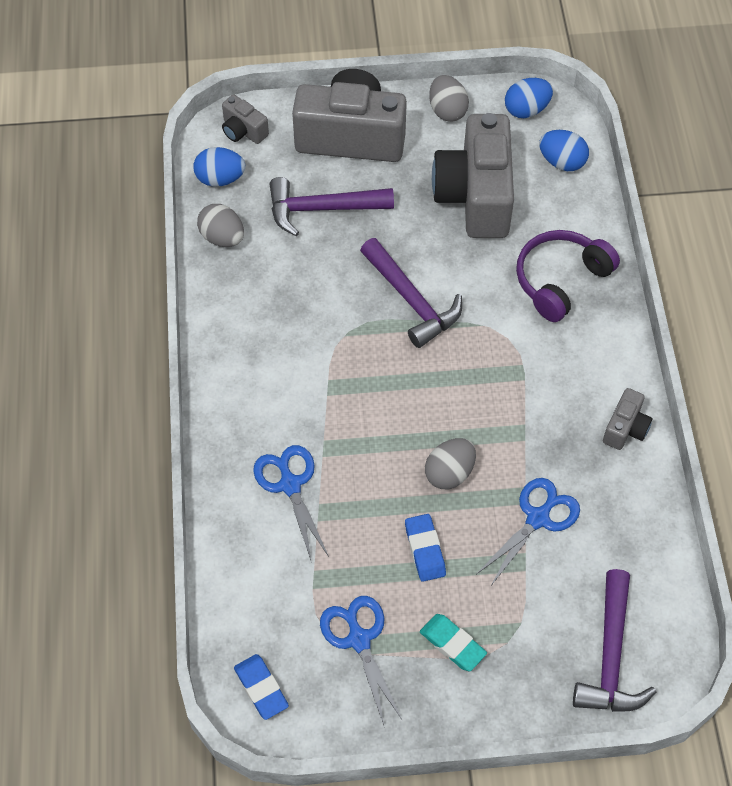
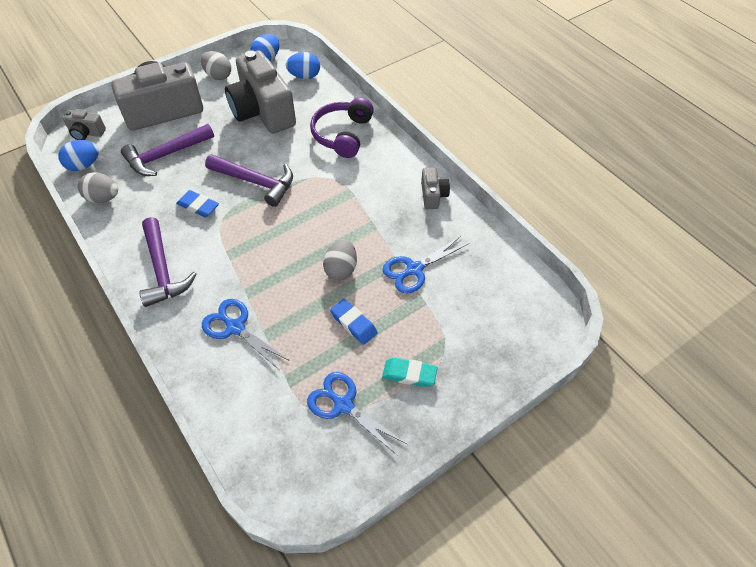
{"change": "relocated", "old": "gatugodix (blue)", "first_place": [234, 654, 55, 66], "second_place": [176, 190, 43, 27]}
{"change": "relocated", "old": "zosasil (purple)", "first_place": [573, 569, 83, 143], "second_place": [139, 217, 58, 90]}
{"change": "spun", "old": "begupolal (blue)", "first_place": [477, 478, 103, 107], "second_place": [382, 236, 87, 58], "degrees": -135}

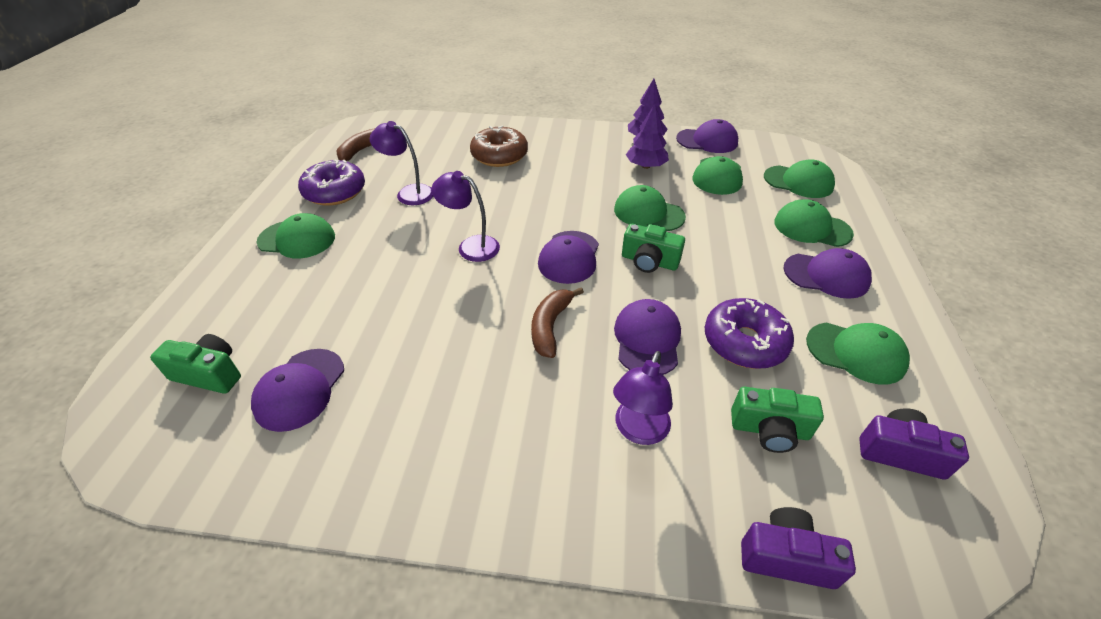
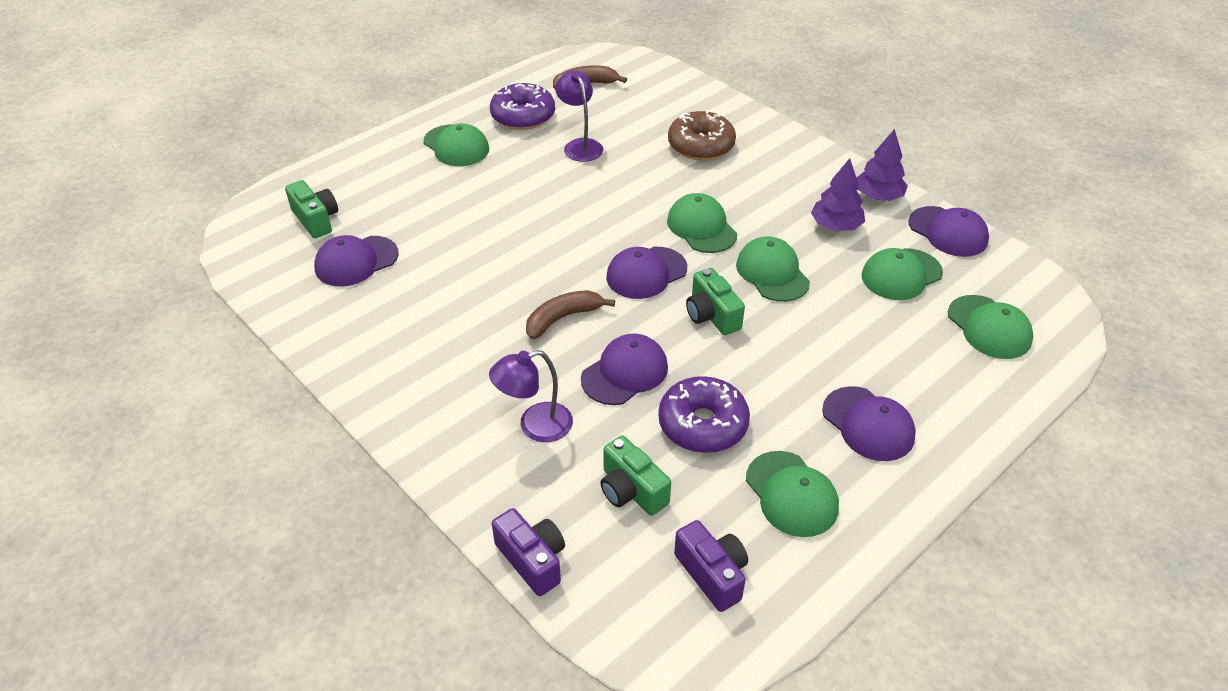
{"change": "missing", "old": "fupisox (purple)", "first_place": [432, 171, 68, 91]}
{"change": "relocated", "old": "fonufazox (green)", "first_place": [774, 199, 80, 48], "second_place": [667, 193, 70, 60]}

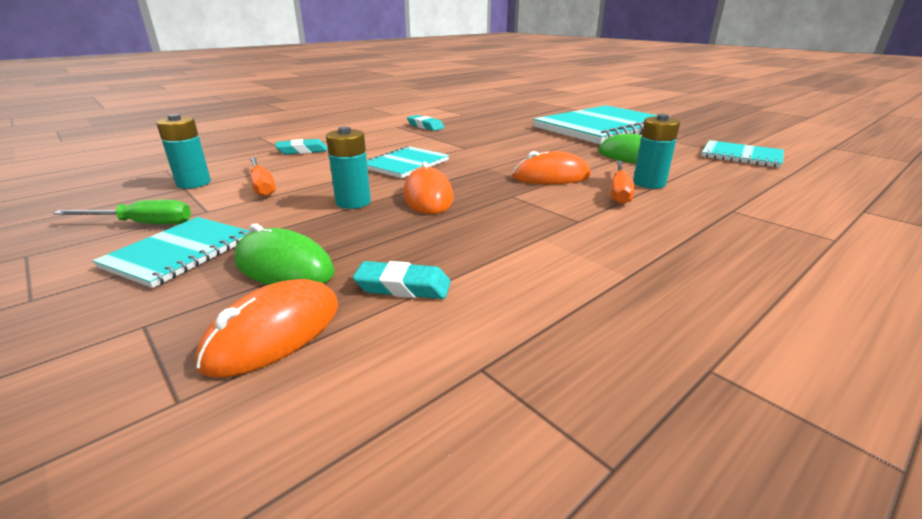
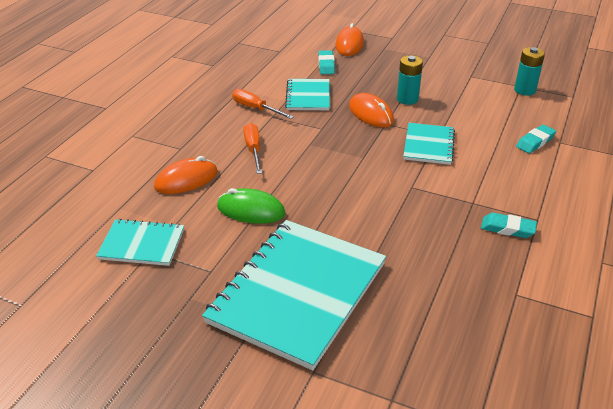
{"change": "missing", "old": "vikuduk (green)", "first_place": [53, 200, 138, 25]}
{"change": "missing", "old": "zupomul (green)", "first_place": [234, 224, 101, 61]}
{"change": "missing", "old": "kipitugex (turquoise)", "first_place": [633, 114, 47, 75]}
{"change": "relocated", "old": "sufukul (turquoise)", "first_place": [92, 217, 157, 71], "second_place": [285, 79, 45, 31]}
{"change": "relocated", "old": "vikuduk (orange)", "first_place": [249, 157, 27, 40], "second_place": [232, 89, 62, 30]}
{"change": "relocated", "old": "zupomul (orange)", "first_place": [512, 151, 79, 33], "second_place": [154, 156, 64, 38]}
{"change": "spun", "old": "gatugodix (turquoise)", "first_place": [353, 261, 98, 38], "second_place": [319, 50, 16, 24], "degrees": -75}

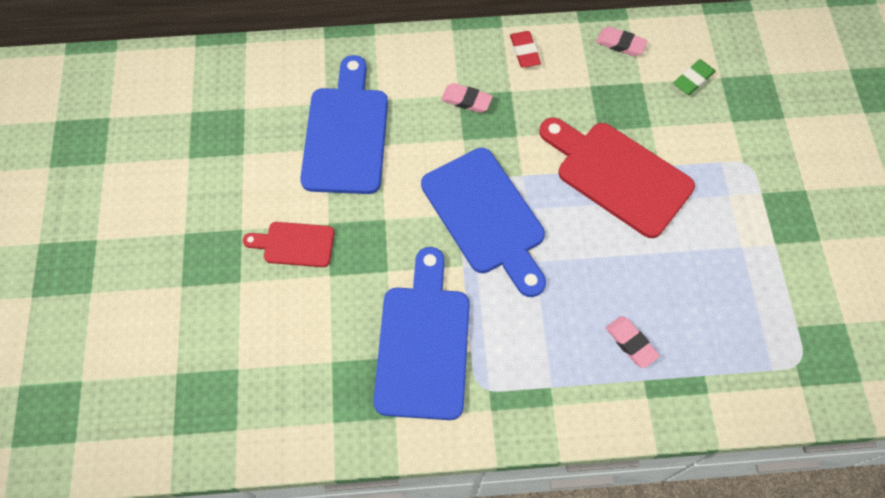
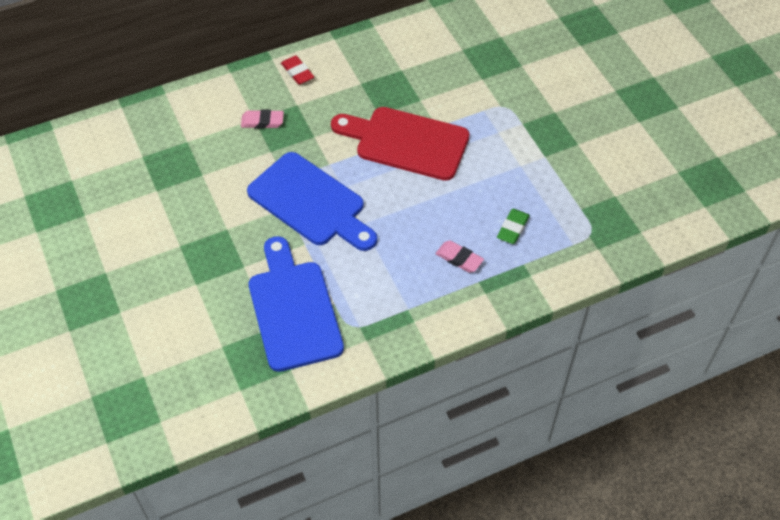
{"change": "missing", "old": "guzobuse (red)", "first_place": [243, 222, 91, 45]}
{"change": "missing", "old": "guzobuse (blue)", "first_place": [300, 55, 88, 139]}
{"change": "missing", "old": "gatugodix (pink)", "first_place": [596, 27, 52, 29]}
{"change": "relocated", "old": "gatugodix (green)", "first_place": [673, 59, 43, 36], "second_place": [497, 209, 33, 35]}

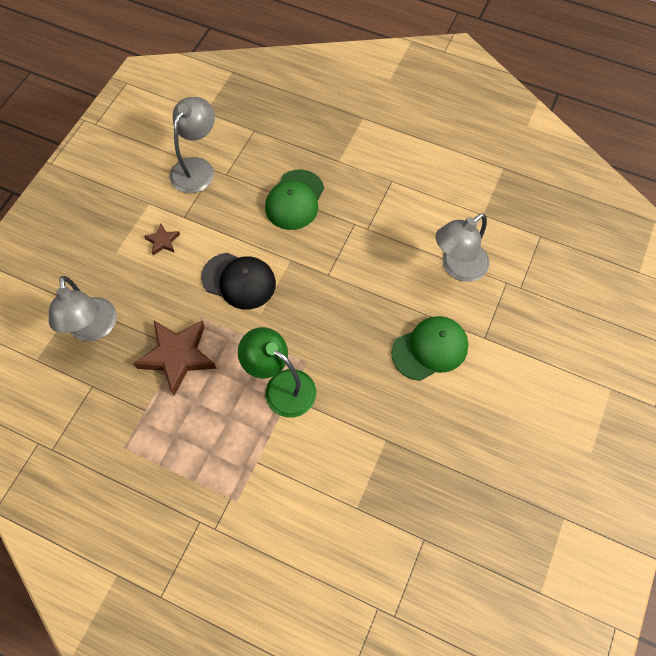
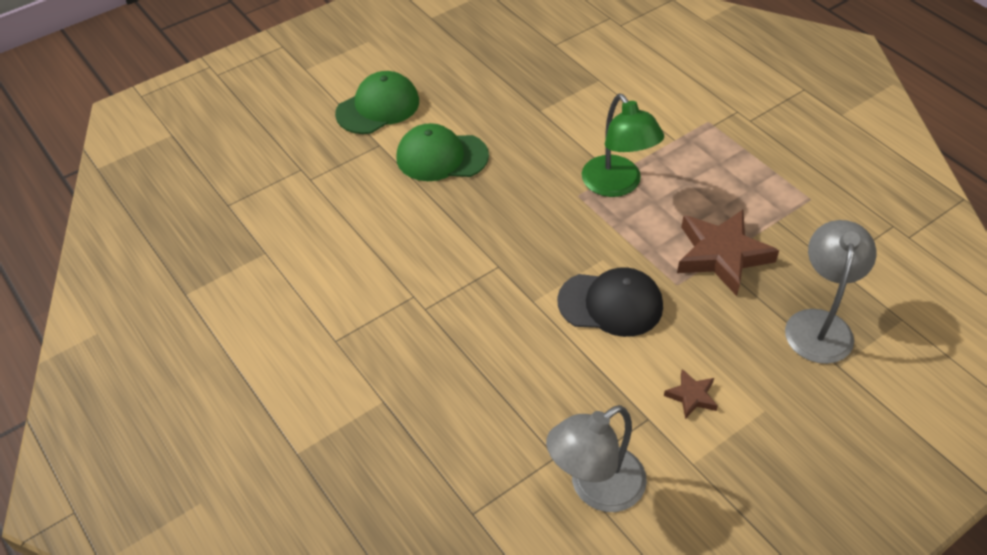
{"change": "missing", "old": "fupisox (grey)", "first_place": [435, 213, 54, 69]}
{"change": "relocated", "old": "fonufazox (green)", "first_place": [265, 169, 59, 61], "second_place": [335, 71, 84, 63]}
{"change": "spun", "old": "fonufazox (black)", "first_place": [201, 253, 75, 56], "second_place": [557, 267, 106, 70], "degrees": 135}

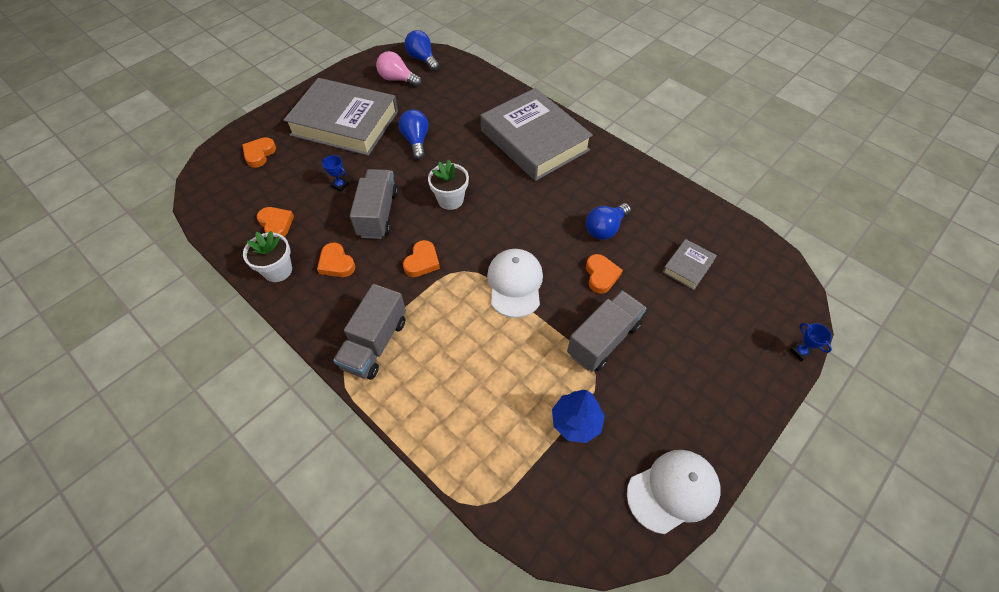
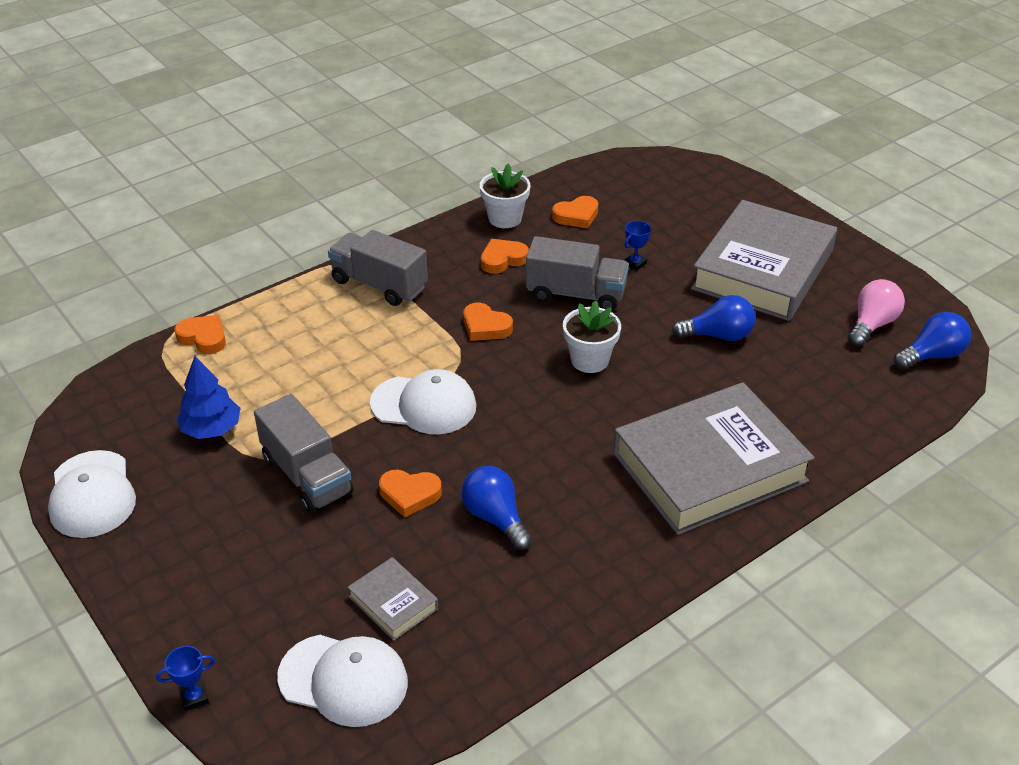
{"change": "appeared", "new": "fonufazox (white)", "second_place": [277, 635, 131, 92]}
{"change": "relocated", "old": "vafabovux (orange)", "first_place": [242, 137, 34, 31], "second_place": [174, 315, 52, 39]}

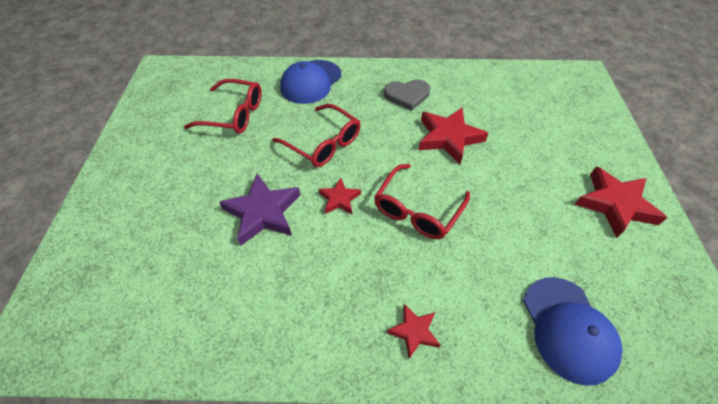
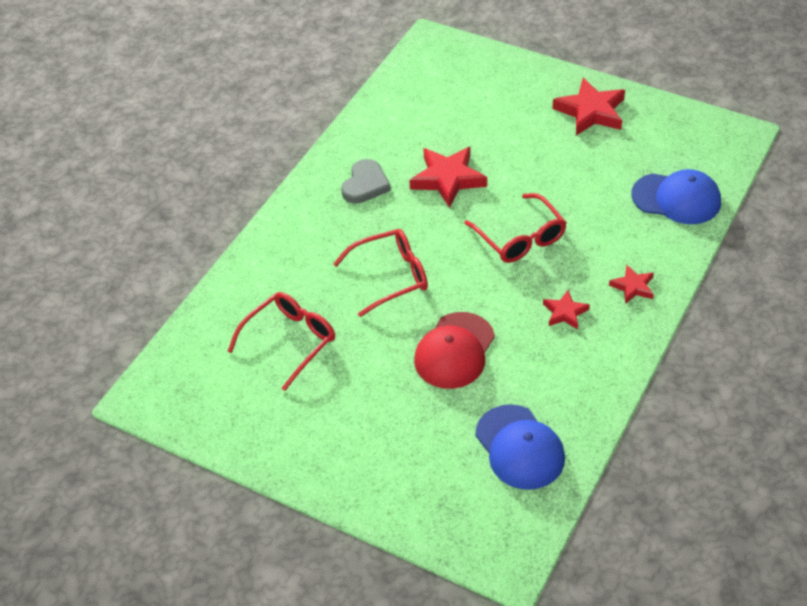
{"change": "relocated", "old": "fonufazox (blue)", "first_place": [280, 60, 61, 44], "second_place": [475, 404, 90, 86]}
{"change": "relocated", "old": "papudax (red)", "first_place": [319, 177, 42, 37], "second_place": [543, 290, 47, 40]}
{"change": "exchanged", "old": "papudax (purple)", "new": "fonufazox (red)", "first_place": [219, 174, 81, 72], "second_place": [414, 312, 81, 77]}

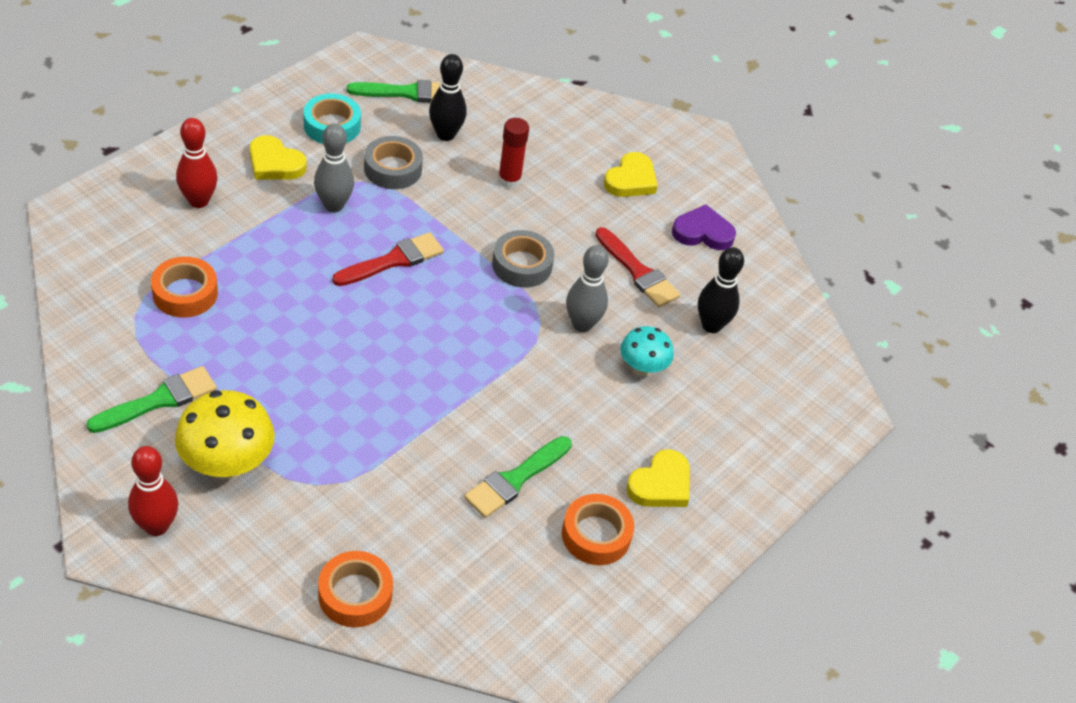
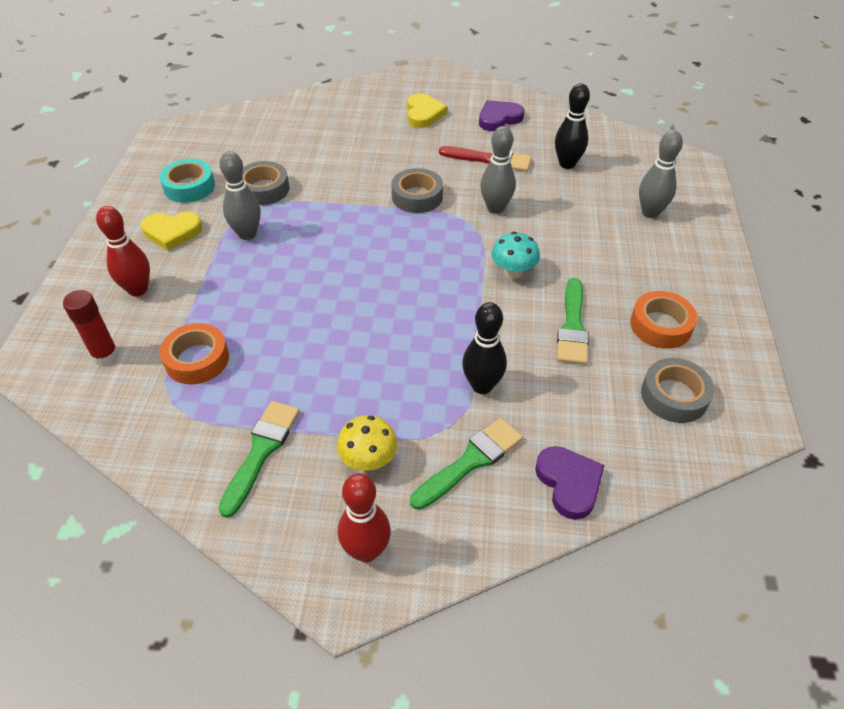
{"change": "missing", "old": "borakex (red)", "first_place": [332, 232, 112, 54]}
{"change": "missing", "old": "vafabovux (yellow)", "first_place": [626, 449, 64, 58]}
{"change": "appeared", "new": "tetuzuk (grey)", "second_place": [639, 130, 44, 88]}
{"change": "appeared", "new": "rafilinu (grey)", "second_place": [641, 358, 73, 65]}
{"change": "relocated", "old": "borakex (green)", "first_place": [347, 80, 94, 23], "second_place": [410, 418, 113, 92]}
{"change": "relocated", "old": "tetuzuk (black)", "first_place": [429, 54, 38, 87], "second_place": [462, 302, 45, 92]}
{"change": "relocated", "old": "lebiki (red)", "first_place": [498, 118, 31, 71], "second_place": [63, 290, 56, 75]}
{"change": "relocated", "old": "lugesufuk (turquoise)", "first_place": [620, 326, 54, 50], "second_place": [491, 232, 49, 47]}
{"change": "exchanged", "old": "rafilinu (orange)", "new": "vafabovux (purple)", "first_place": [318, 551, 75, 76], "second_place": [535, 446, 69, 74]}
{"change": "size", "old": "lugesufuk (yellow)", "first_place": [175, 390, 100, 90], "second_place": [337, 415, 60, 56], "factor": 0.61}

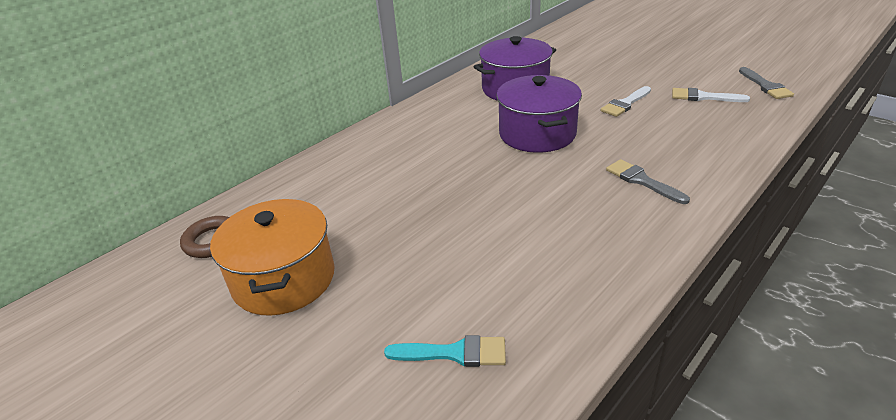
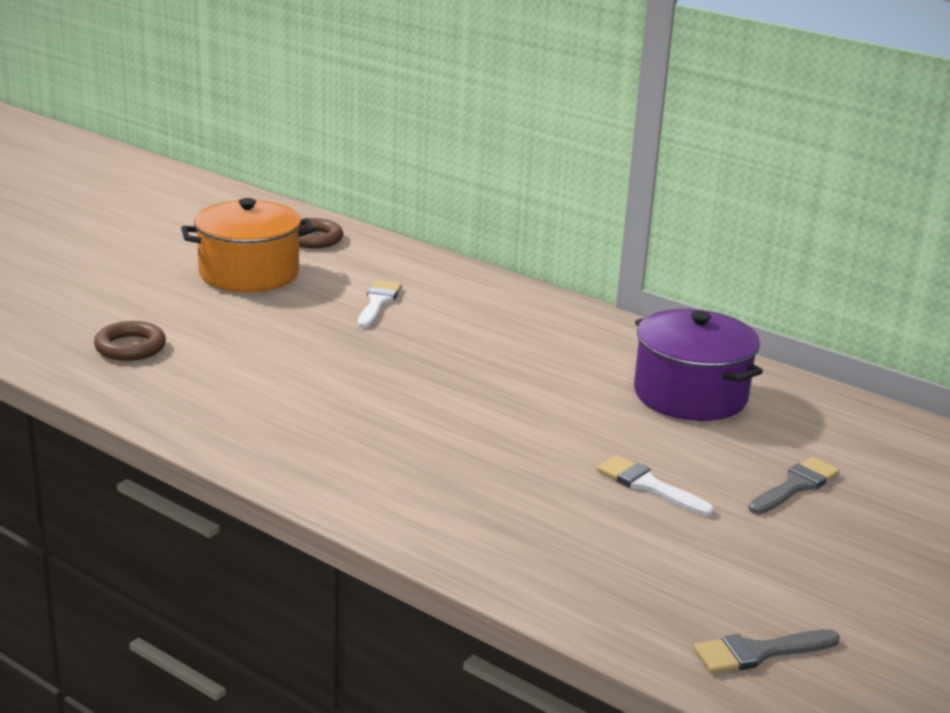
{"change": "missing", "old": "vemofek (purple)", "first_place": [497, 75, 85, 78]}
{"change": "relocated", "old": "borakex (grey)", "first_place": [606, 159, 84, 45], "second_place": [748, 457, 91, 57]}
{"change": "relocated", "old": "borakex (white)", "first_place": [672, 88, 78, 14], "second_place": [358, 280, 44, 48]}
{"change": "exchanged", "old": "borakex (turquoise)", "new": "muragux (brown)", "first_place": [384, 335, 122, 32], "second_place": [94, 321, 72, 40]}

